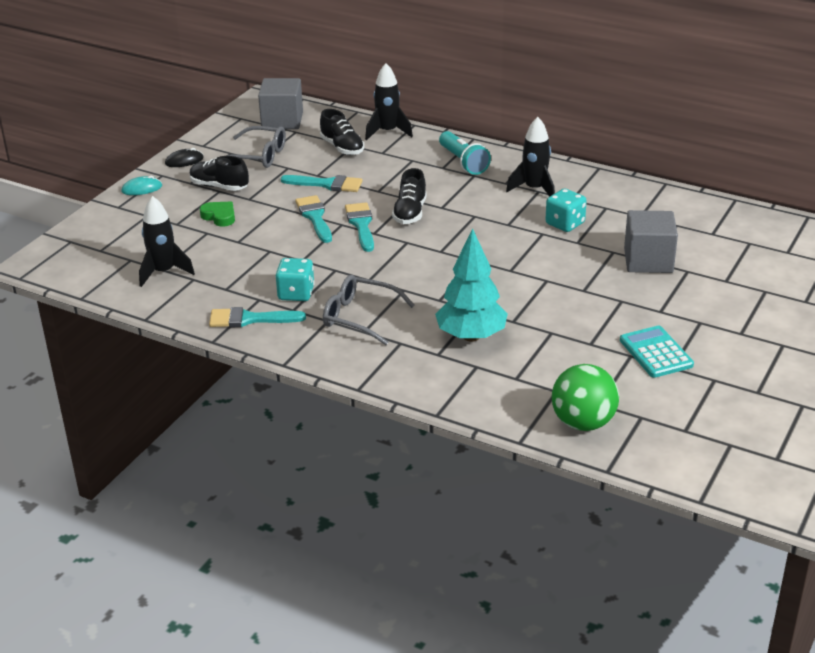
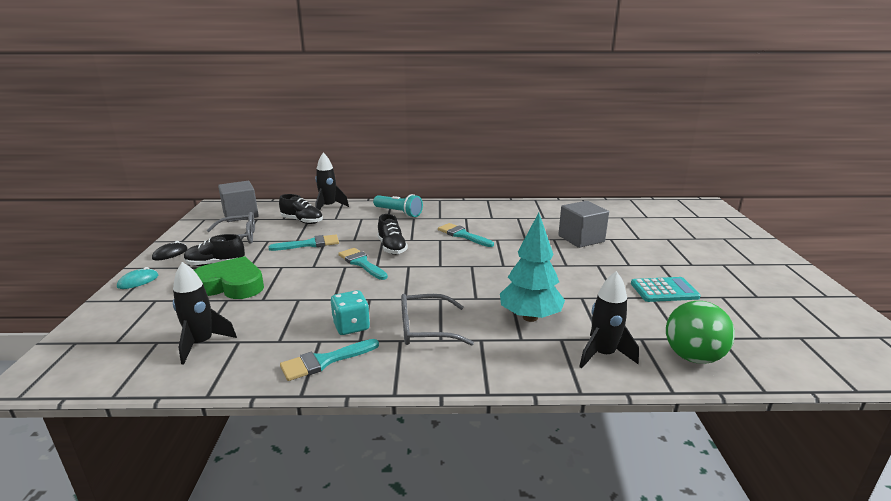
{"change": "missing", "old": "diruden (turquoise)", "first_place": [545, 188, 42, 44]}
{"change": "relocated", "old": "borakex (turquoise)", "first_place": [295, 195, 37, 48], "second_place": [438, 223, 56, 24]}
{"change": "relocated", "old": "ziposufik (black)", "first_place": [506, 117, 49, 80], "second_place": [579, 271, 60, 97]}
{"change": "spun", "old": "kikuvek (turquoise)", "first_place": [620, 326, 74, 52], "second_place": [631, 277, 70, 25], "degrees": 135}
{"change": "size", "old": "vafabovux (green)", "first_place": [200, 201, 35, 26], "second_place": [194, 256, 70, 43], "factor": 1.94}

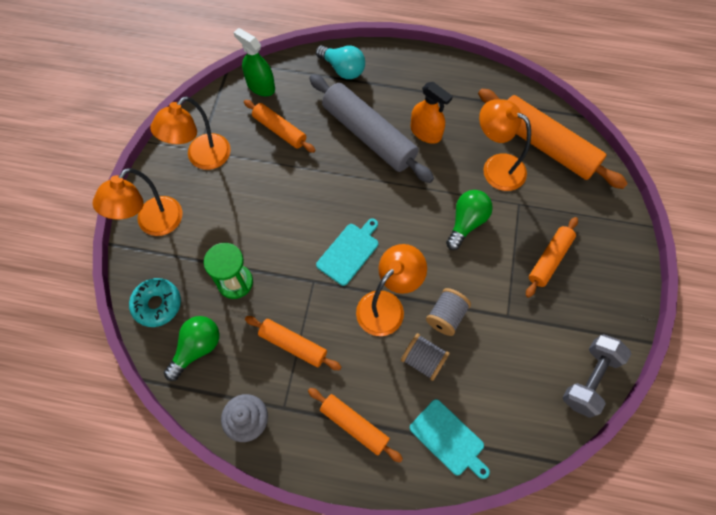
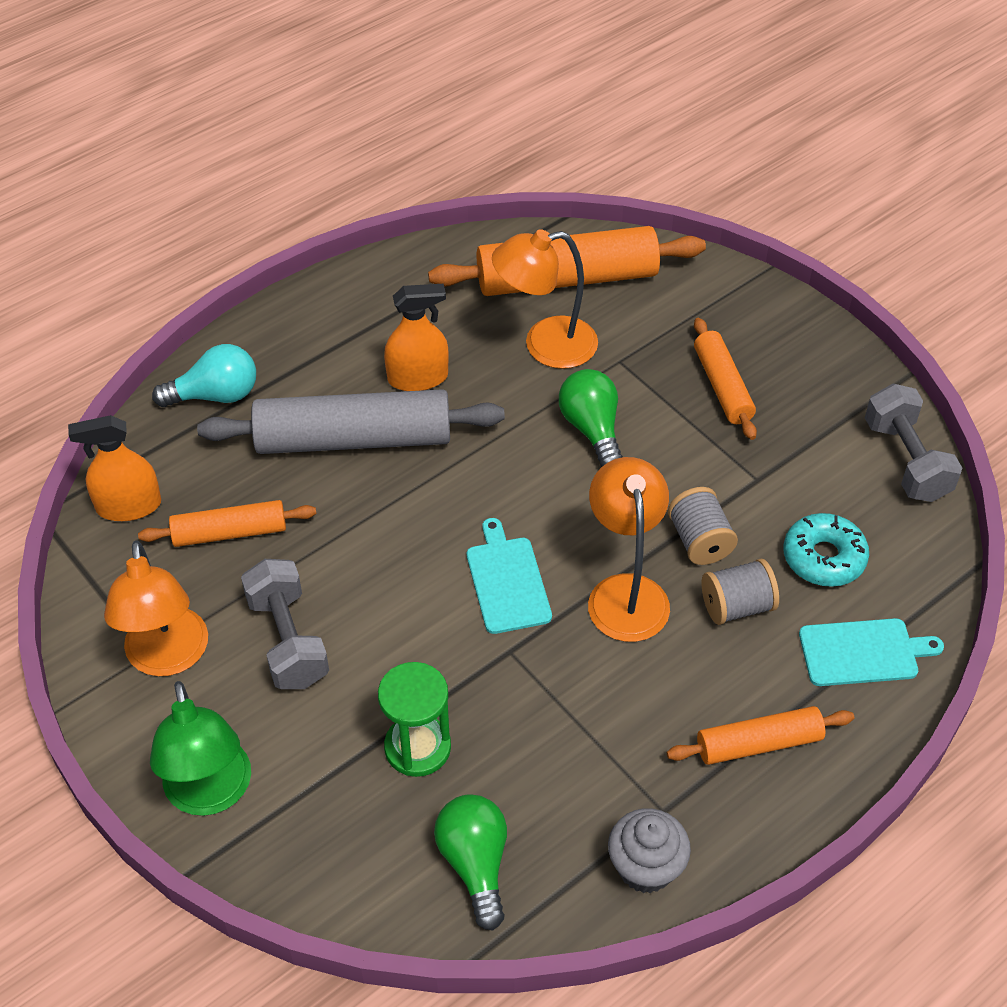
{"change": "missing", "old": "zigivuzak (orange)", "first_place": [245, 316, 96, 54]}
{"change": "appeared", "new": "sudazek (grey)", "second_place": [241, 559, 88, 130]}
{"change": "relocated", "old": "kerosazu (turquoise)", "first_place": [129, 278, 52, 49], "second_place": [783, 513, 86, 74]}
{"change": "colour", "old": "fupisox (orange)", "new": "fupisox (green)", "first_place": [93, 168, 90, 68], "second_place": [150, 681, 101, 135]}
{"change": "colour", "old": "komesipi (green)", "new": "komesipi (orange)", "first_place": [233, 28, 42, 68], "second_place": [68, 415, 93, 106]}

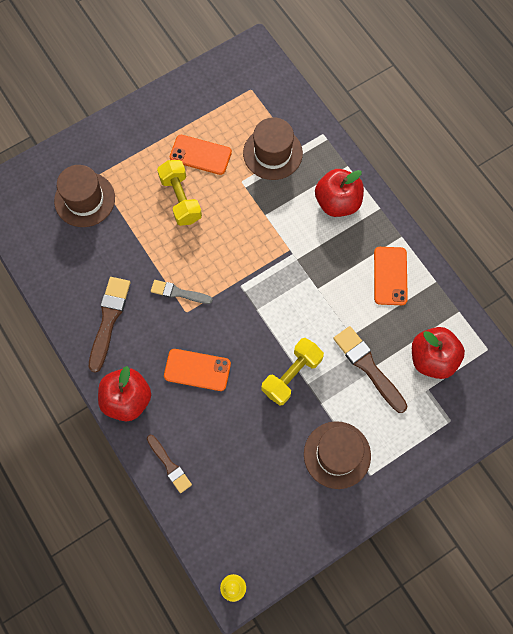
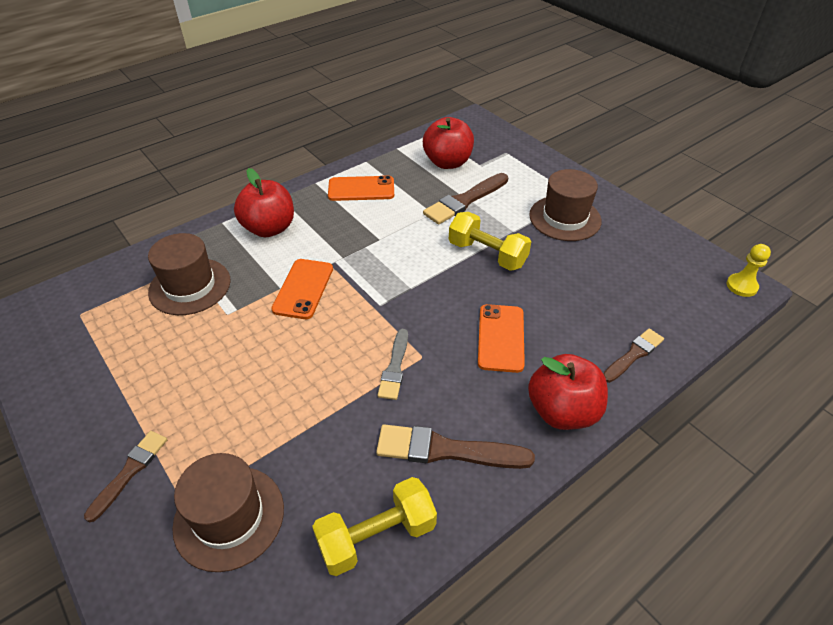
{"change": "appeared", "new": "borakex (brown)", "second_place": [84, 431, 83, 91]}
{"change": "relocated", "old": "sudazek (yellow)", "first_place": [157, 160, 45, 66], "second_place": [312, 477, 125, 99]}
{"change": "relocated", "old": "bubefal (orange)", "first_place": [170, 135, 62, 40], "second_place": [271, 259, 62, 60]}

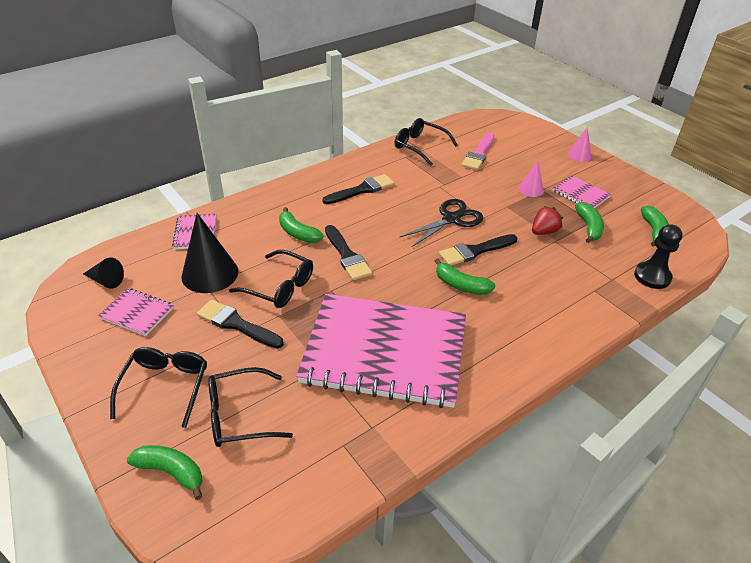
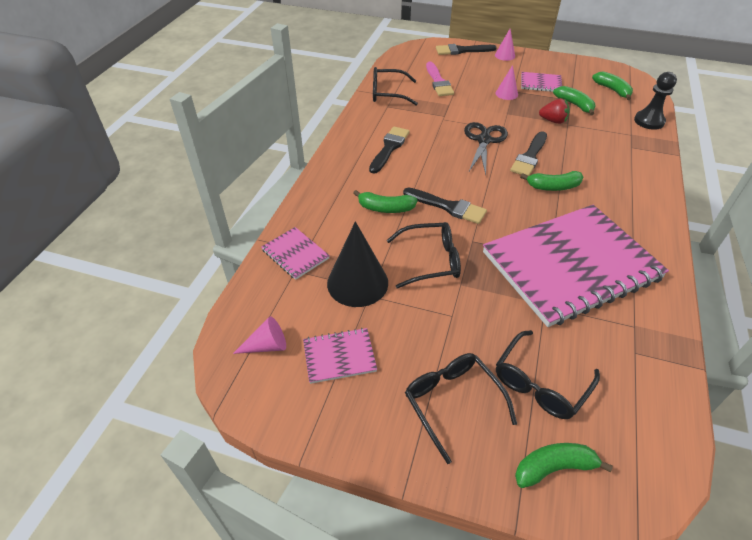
{"change": "relocated", "old": "borakex (black)", "first_place": [197, 299, 87, 50], "second_place": [436, 44, 61, 11]}
{"change": "colour", "old": "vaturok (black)", "new": "vaturok (pink)", "first_place": [83, 258, 41, 30], "second_place": [233, 316, 53, 38]}
{"change": "spun", "old": "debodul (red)", "first_place": [532, 206, 31, 29], "second_place": [539, 98, 31, 26], "degrees": 90}

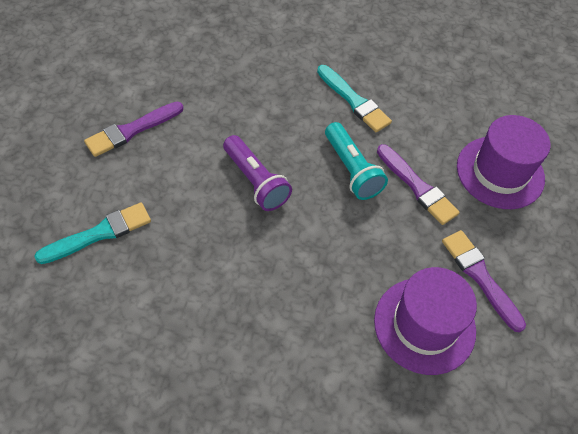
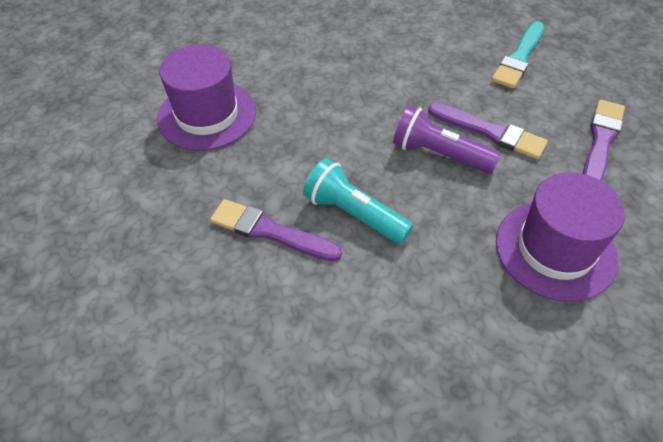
{"change": "missing", "old": "borakex (turquoise)", "first_place": [317, 65, 75, 67]}
{"change": "relocated", "old": "borakex (purple)", "first_place": [442, 230, 84, 103], "second_place": [428, 103, 120, 57]}
{"change": "relocated", "old": "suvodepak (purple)", "first_place": [457, 115, 93, 94], "second_place": [496, 172, 129, 130]}

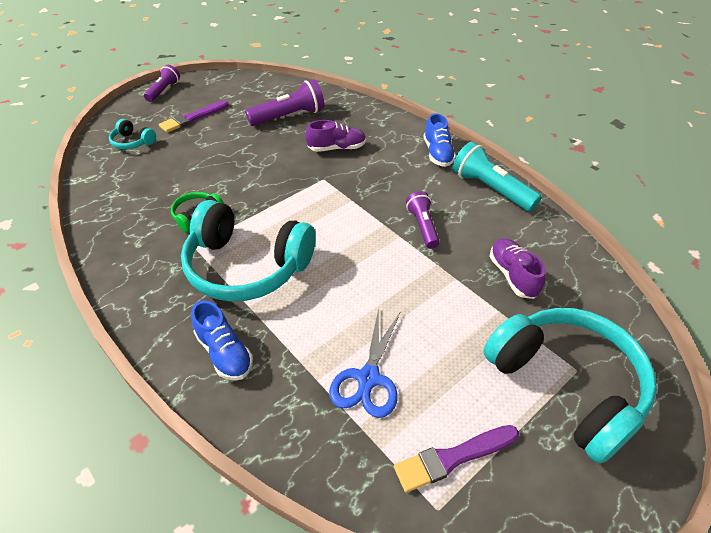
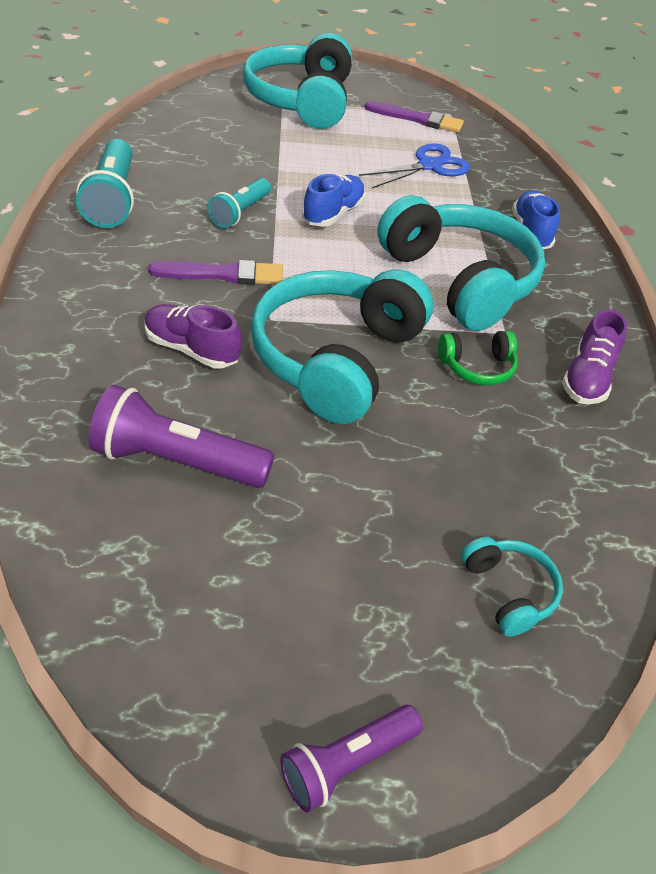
{"change": "appeared", "new": "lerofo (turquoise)", "second_place": [251, 269, 182, 155]}
{"change": "relocated", "old": "borakex (purple)", "first_place": [159, 100, 70, 33], "second_place": [148, 260, 135, 25]}
{"change": "relocated", "old": "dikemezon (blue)", "first_place": [424, 113, 32, 54], "second_place": [302, 174, 64, 53]}
{"change": "relocated", "old": "dikemezon (purple)", "first_place": [489, 238, 57, 61], "second_place": [562, 309, 65, 95]}
{"change": "colour", "old": "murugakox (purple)", "new": "murugakox (turquoise)", "first_place": [406, 191, 34, 58], "second_place": [207, 178, 64, 50]}

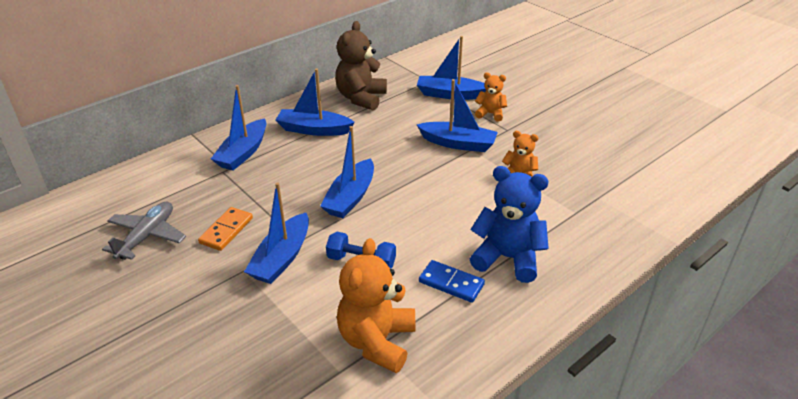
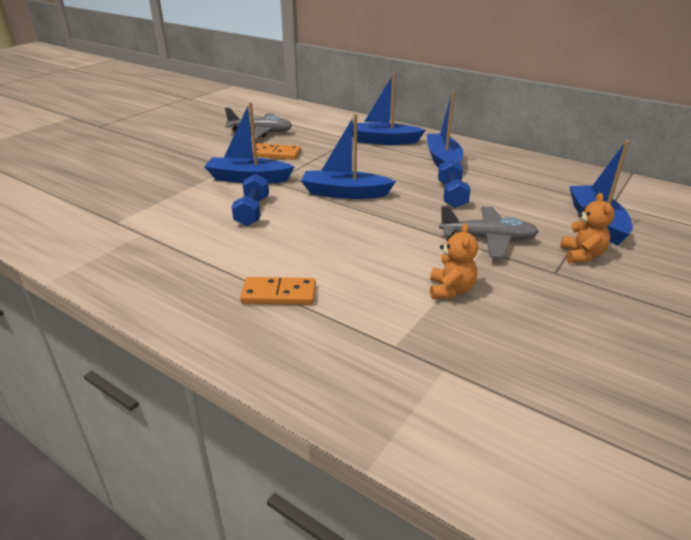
{"change": "missing", "old": "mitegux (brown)", "first_place": [335, 21, 52, 90]}
{"change": "missing", "old": "mitegux (orange)", "first_place": [337, 238, 78, 135]}
{"change": "missing", "old": "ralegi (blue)", "first_place": [419, 260, 66, 43]}
{"change": "appeared", "new": "sudazek (blue)", "second_place": [438, 159, 33, 49]}
{"change": "exchanged", "old": "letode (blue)", "new": "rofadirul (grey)", "first_place": [417, 79, 81, 73], "second_place": [439, 206, 100, 52]}
{"change": "exchanged", "old": "mitegux (blue)", "new": "ralegi (orange)", "first_place": [470, 166, 79, 117], "second_place": [240, 277, 76, 28]}

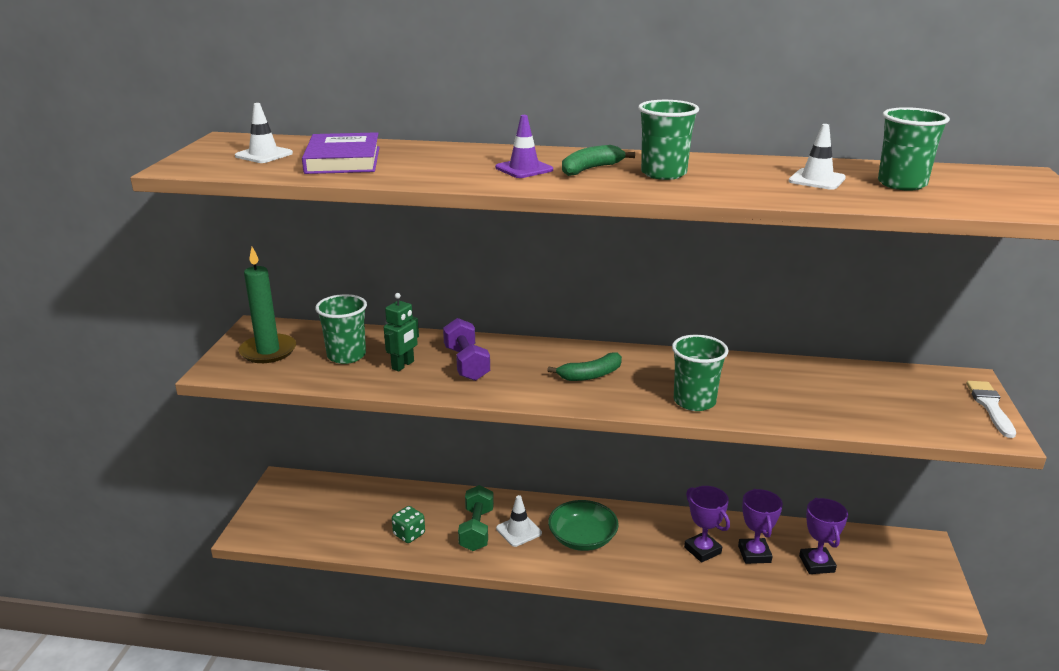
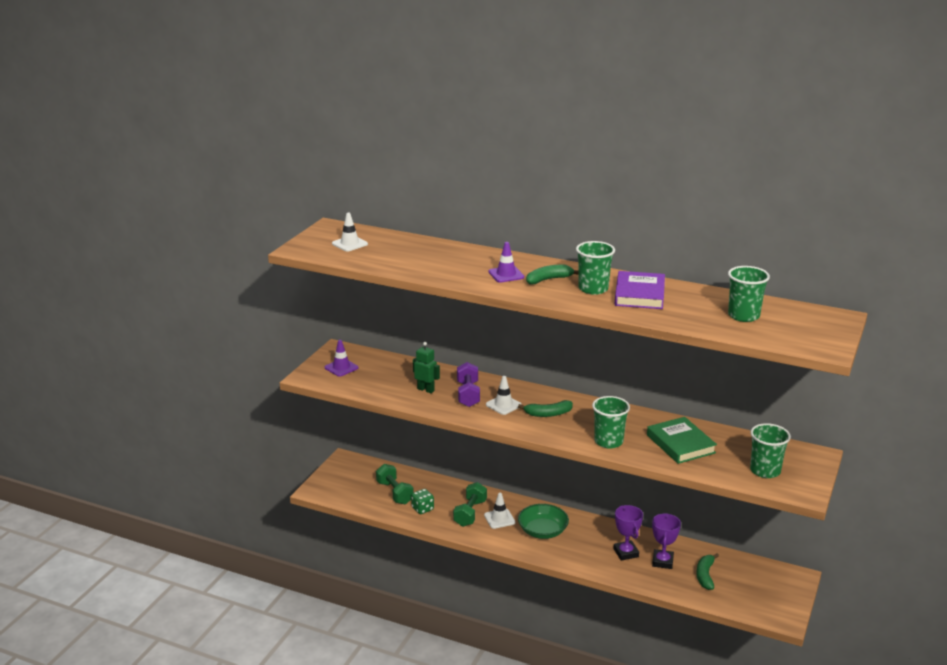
{"change": "missing", "old": "borakex (white)", "first_place": [966, 381, 50, 57]}
{"change": "appeared", "new": "sudazek (green)", "second_place": [376, 464, 38, 40]}
{"change": "appeared", "new": "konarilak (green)", "second_place": [647, 417, 70, 47]}
{"change": "relocated", "old": "konarilak (purple)", "first_place": [302, 132, 78, 42], "second_place": [615, 271, 50, 38]}
{"change": "relocated", "old": "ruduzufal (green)", "first_place": [315, 294, 52, 70], "second_place": [750, 423, 41, 55]}
{"change": "relocated", "old": "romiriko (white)", "first_place": [789, 124, 57, 66], "second_place": [486, 376, 36, 39]}
{"change": "exchanged", "old": "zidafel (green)", "new": "romiriko (purple)", "first_place": [239, 247, 57, 116], "second_place": [325, 340, 34, 37]}
{"change": "exchanged", "old": "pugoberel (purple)", "new": "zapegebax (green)", "first_place": [799, 498, 49, 76], "second_place": [696, 553, 23, 37]}
{"change": "spun", "old": "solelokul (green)", "first_place": [384, 293, 35, 78], "second_place": [413, 342, 27, 51], "degrees": -105}

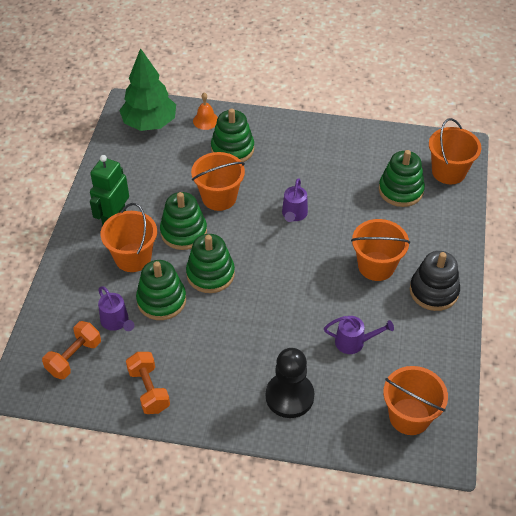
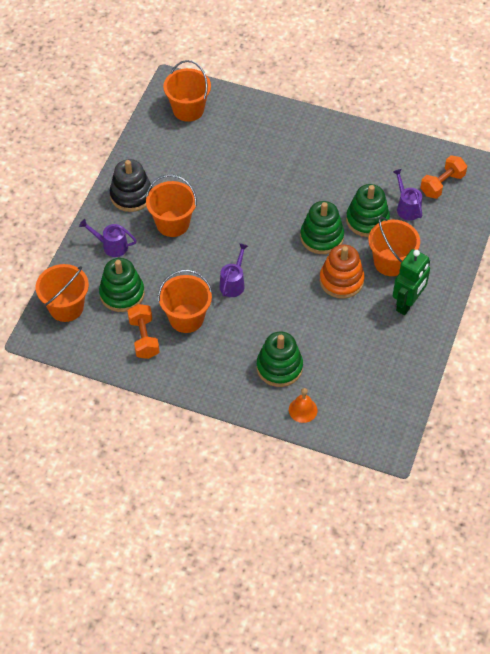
{"change": "missing", "old": "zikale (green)", "first_place": [119, 48, 57, 83]}
{"change": "missing", "old": "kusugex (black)", "first_place": [266, 348, 48, 70]}
{"change": "relocated", "old": "sudazek (orange)", "first_place": [126, 352, 44, 62], "second_place": [127, 304, 32, 55]}
{"change": "relocated", "old": "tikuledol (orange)", "first_place": [191, 152, 54, 59], "second_place": [158, 270, 54, 63]}
{"change": "relocated", "old": "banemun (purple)", "first_place": [324, 316, 70, 38], "second_place": [79, 219, 58, 38]}
{"change": "colour", "old": "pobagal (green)", "new": "pobagal (orange)", "first_place": [160, 192, 47, 58], "second_place": [320, 244, 45, 55]}

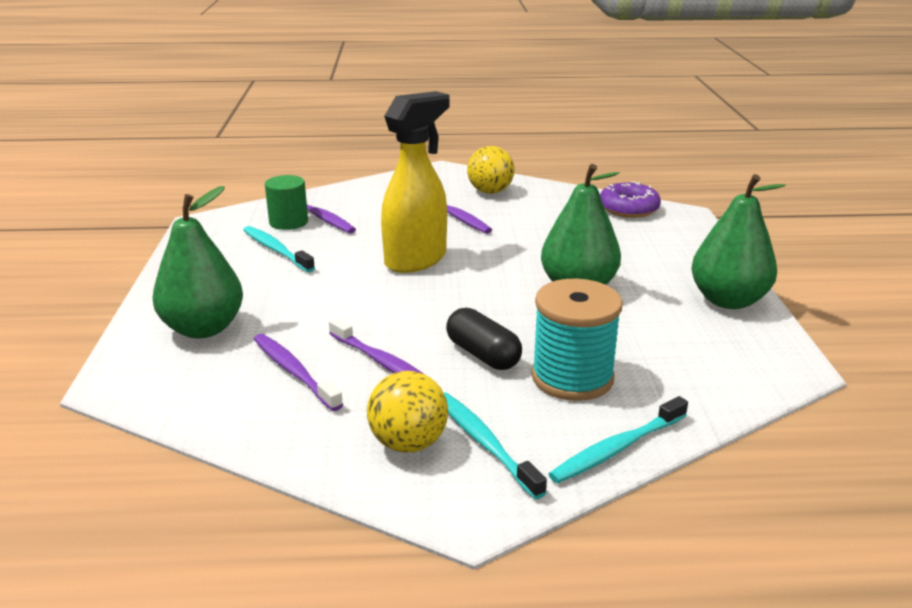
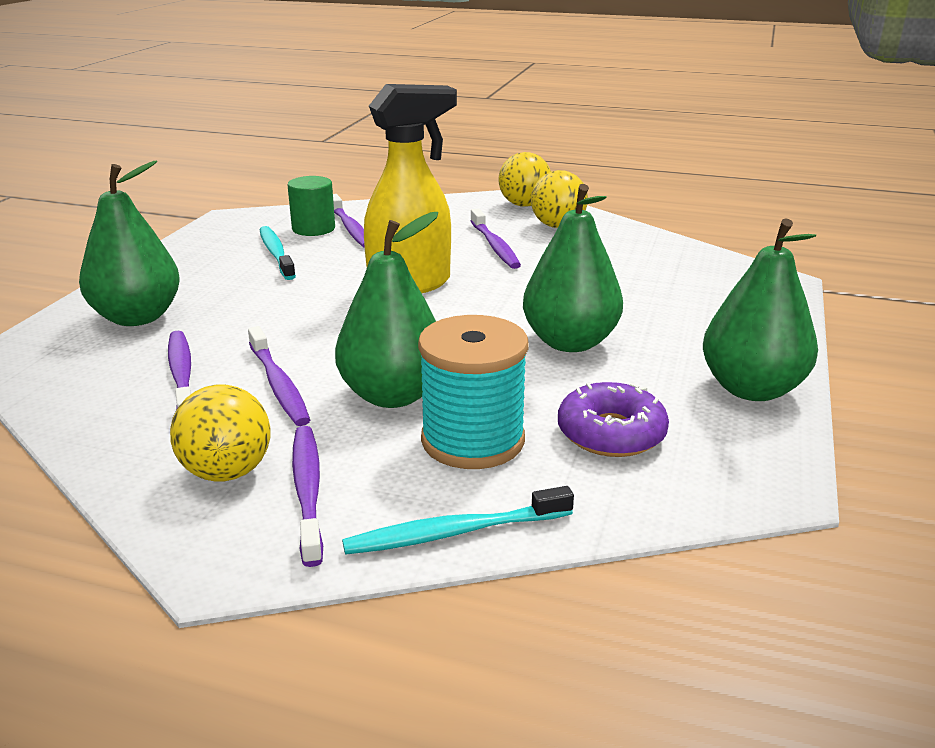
{"change": "appeared", "new": "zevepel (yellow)", "second_place": [498, 152, 53, 55]}
{"change": "relocated", "old": "kerosazu (purple)", "first_place": [600, 181, 61, 37], "second_place": [558, 382, 111, 75]}
{"change": "exchanged", "old": "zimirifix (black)", "new": "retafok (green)", "first_place": [446, 308, 76, 62], "second_place": [335, 212, 103, 196]}
{"change": "colour", "old": "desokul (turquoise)", "new": "desokul (purple)", "first_place": [444, 393, 103, 106], "second_place": [292, 426, 31, 141]}

